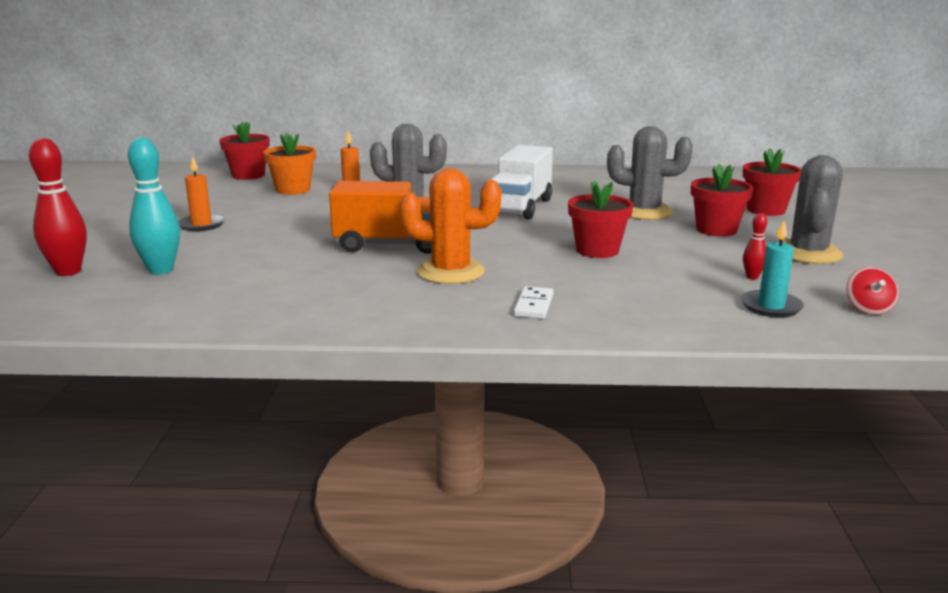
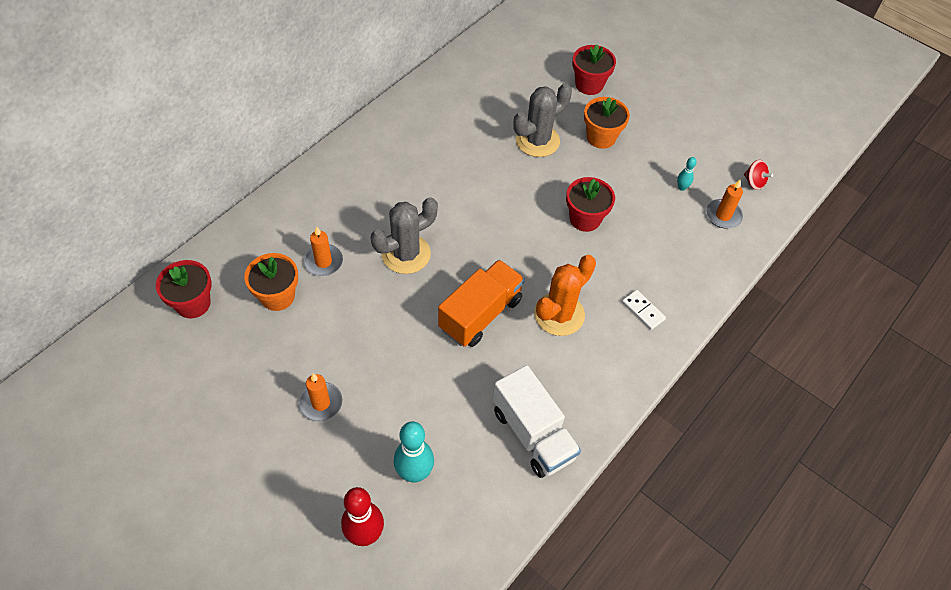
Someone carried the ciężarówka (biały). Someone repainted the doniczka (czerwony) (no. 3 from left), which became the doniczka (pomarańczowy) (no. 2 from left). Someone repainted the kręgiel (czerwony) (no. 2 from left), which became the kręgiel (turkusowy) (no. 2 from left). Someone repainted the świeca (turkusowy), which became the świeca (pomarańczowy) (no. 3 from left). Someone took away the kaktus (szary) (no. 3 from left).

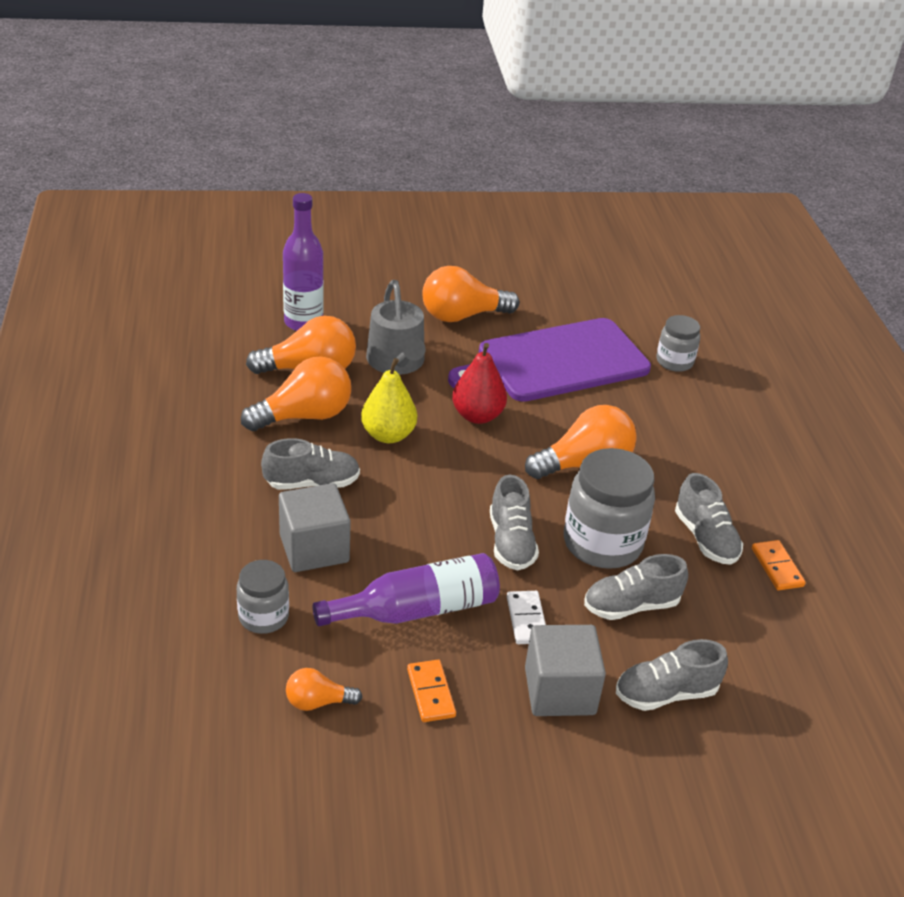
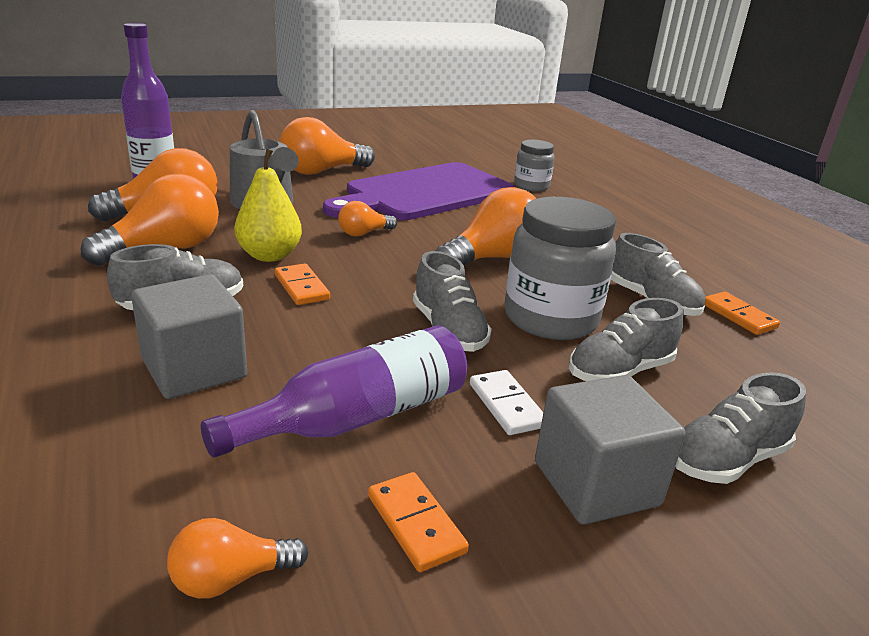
Someone put down the kostka domina (pomarańczowy) (no. 1 from left). Someone swapped the gruszka (czerwony) for the żarówka (pomarańczowy) (no. 5 from left). Someone took away the słoik (szary) (no. 1 from left).

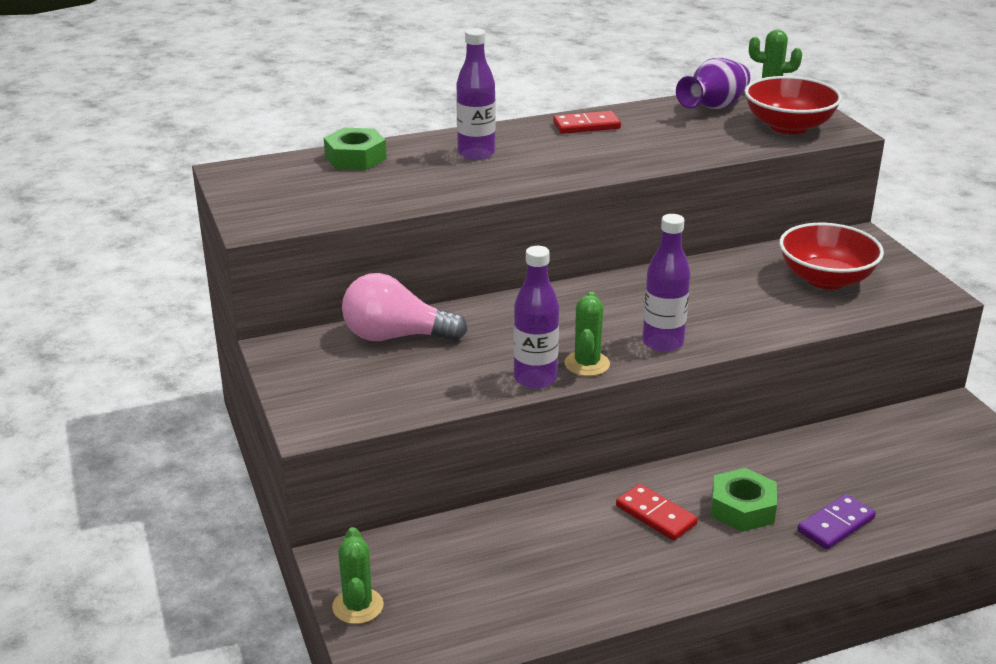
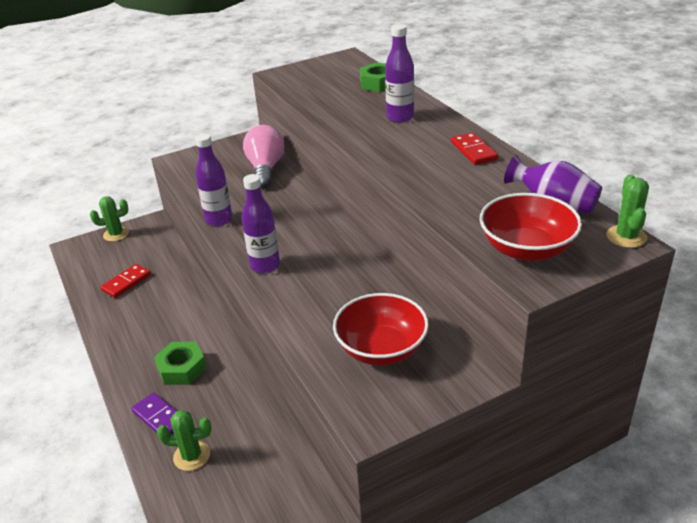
Someone carried the kostka domina (czerwony) (no. 2 from left in the first image). Someone carried the kaktus (zielony) (no. 2 from left).

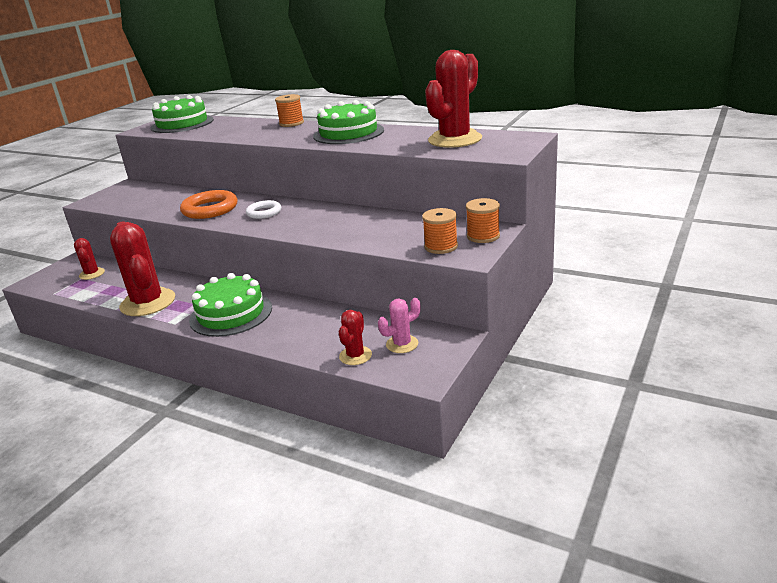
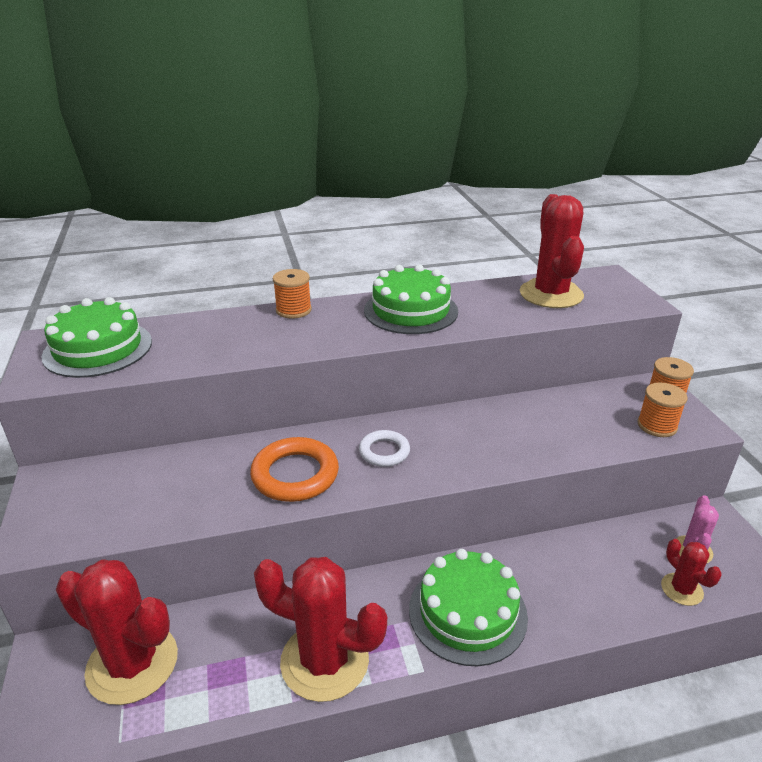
Someone scaled the kaktus (czerwony) (no. 1 from left) by 1.99.

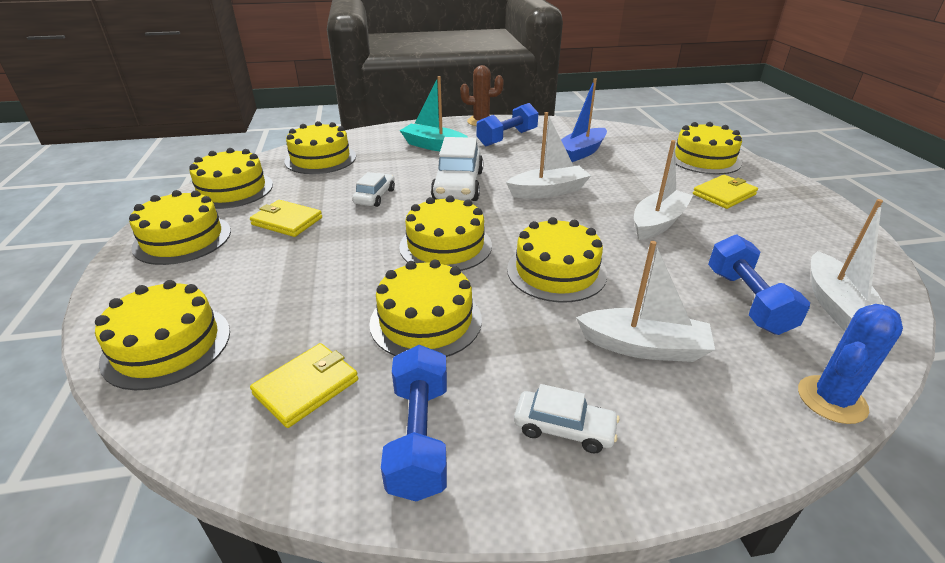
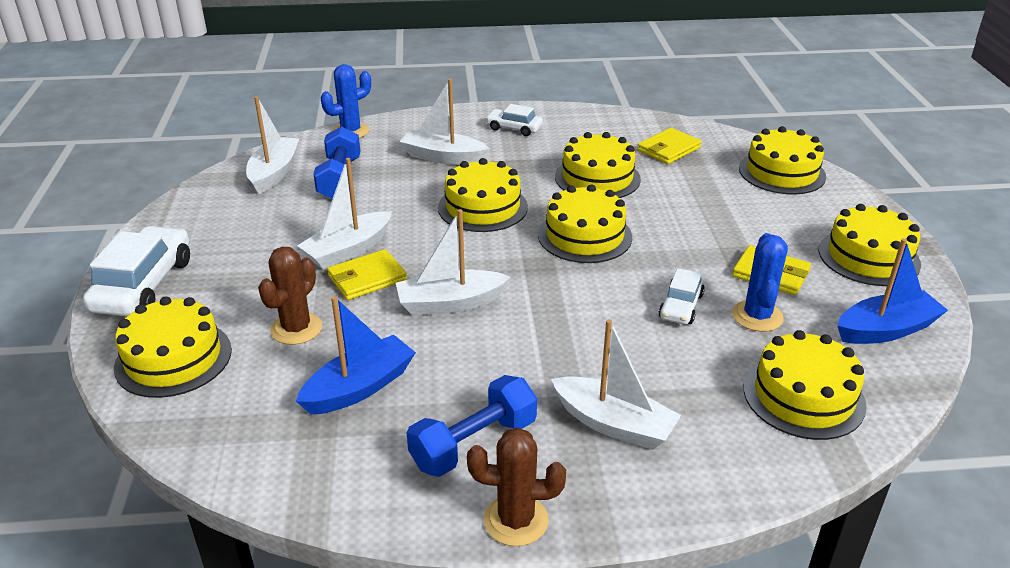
Someone carried the samochód (biały) (no. 2 from left in the first image). Someone put down the kaktus (brązowy) (no. 1 from left). Someone carried the portfel (żółty) (no. 3 from left in the first image). Someone repainted the łódka (turkusowy), which became the łódka (biały) (no. 5 from left). Someone put down the kaktus (niebieski) (no. 2 from left). Someone swapped the tort (żółty) (no. 3 from left) for the łódka (niebieski) (no. 2 from left). Someone took away the hantel (niebieski) (no. 1 from left).

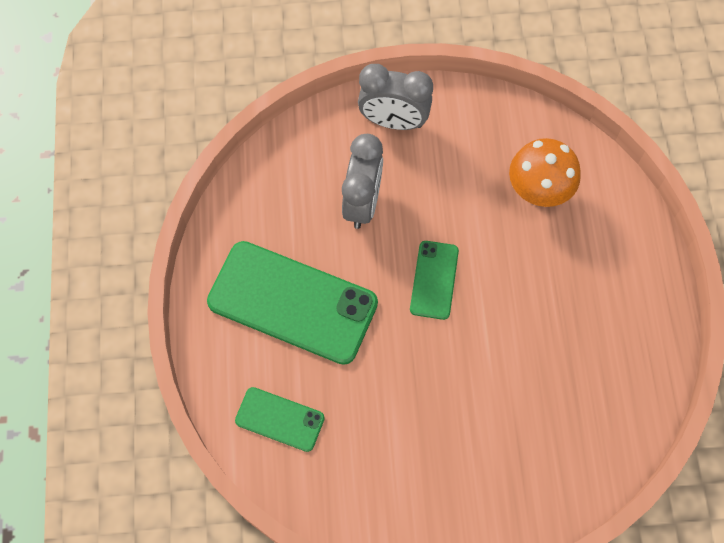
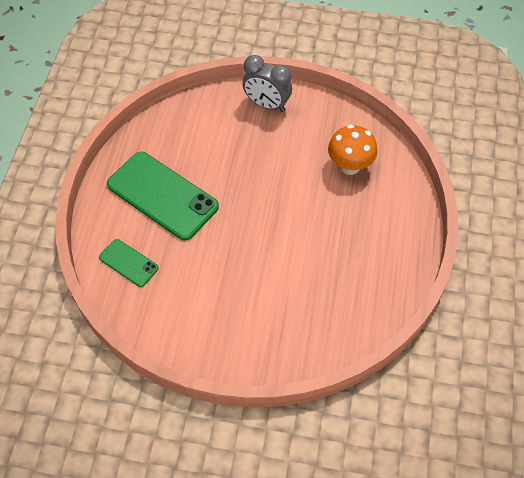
Someone took away the budzik (szary) (no. 1 from left). Someone took away the telefon (zielony) (no. 3 from left).

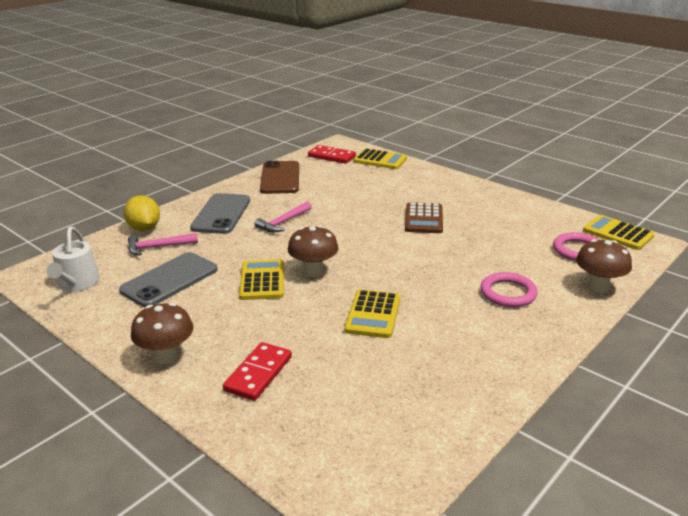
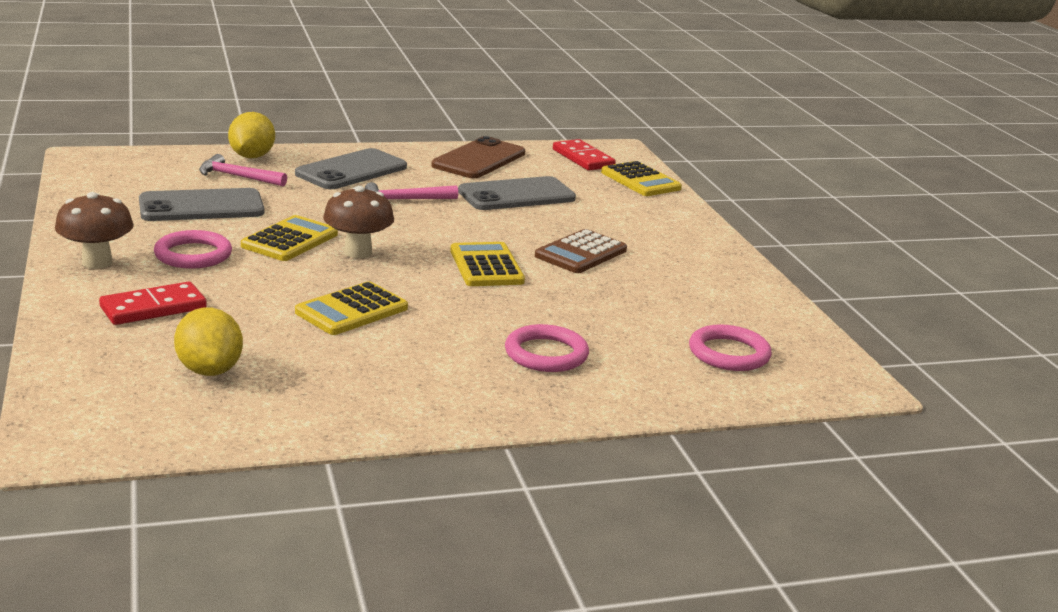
Someone put down the pierścień (różowy) (no. 1 from left). Someone put down the cytryna (żółty) (no. 1 from left). Someone carried the kalkulator (żółty) (no. 4 from left in the first image). Someone put down the telefon (szary) (no. 3 from left). Someone took away the konewka (biały). Someone took away the grzyb (brązowy) (no. 3 from left).

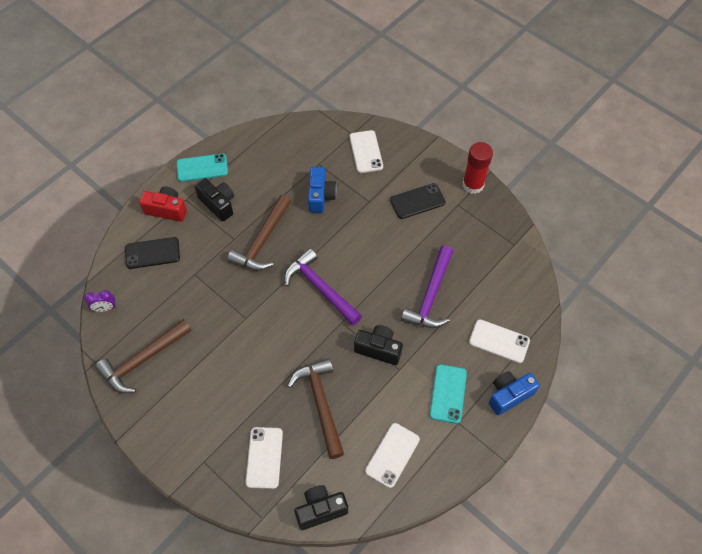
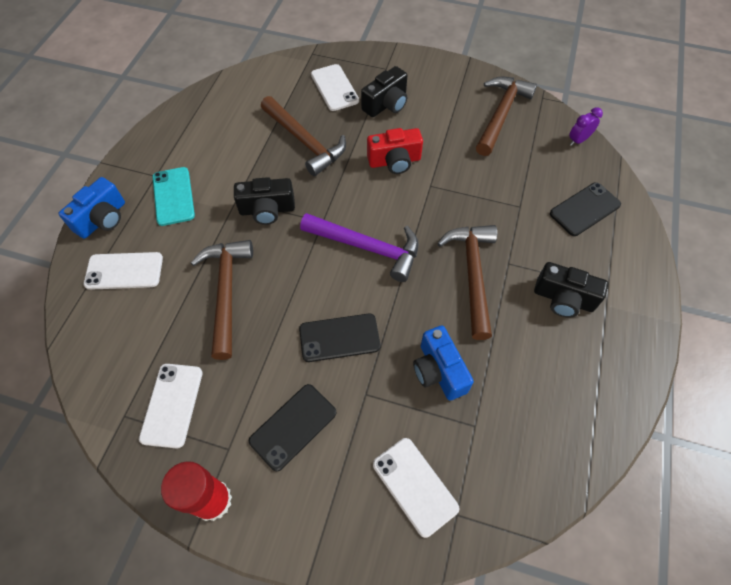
Someone carried the telefon (biały) (no. 3 from left in the first image). Someone repainted the młotek (fioletowy) (no. 2 from left), which became the młotek (brązowy) (no. 1 from left). Someone put down the telefon (czarny) (no. 2 from left). Someone carried the aparat fotograficzny (czarny) (no. 2 from left). Someone carried the aparat fotograficzny (czerwony). Someone took away the telefon (turkusowy) (no. 1 from left).

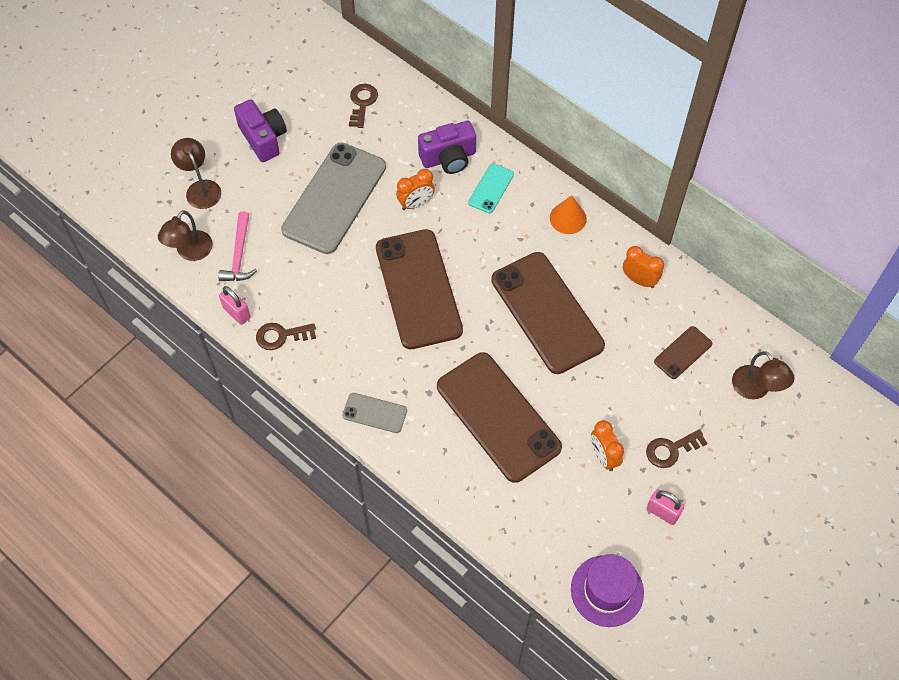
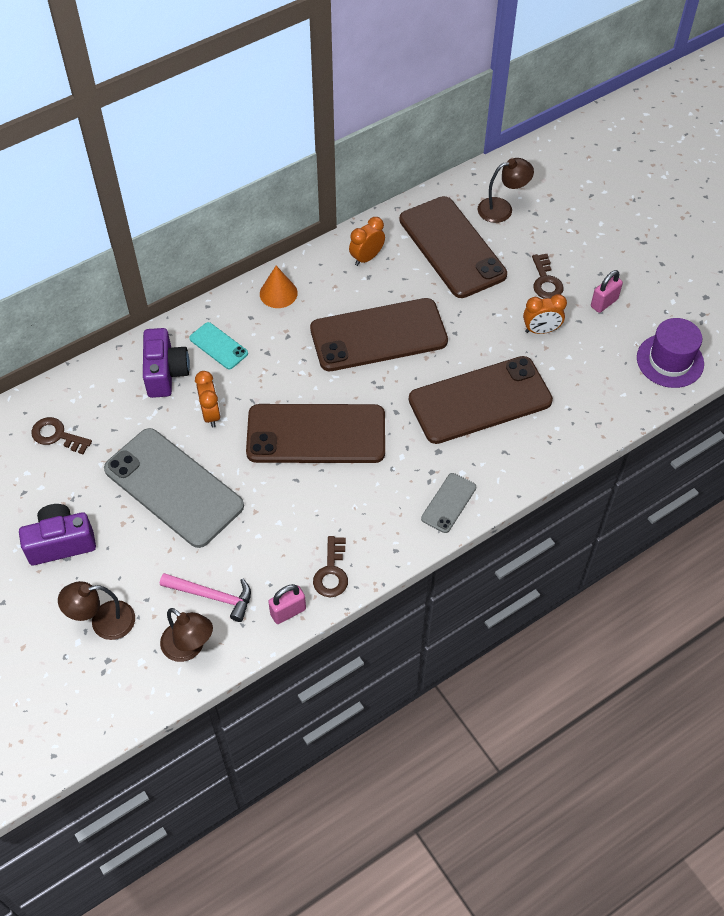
Someone scaled the telefon (brązowy) (no. 4 from left in the first image) by 2.20.

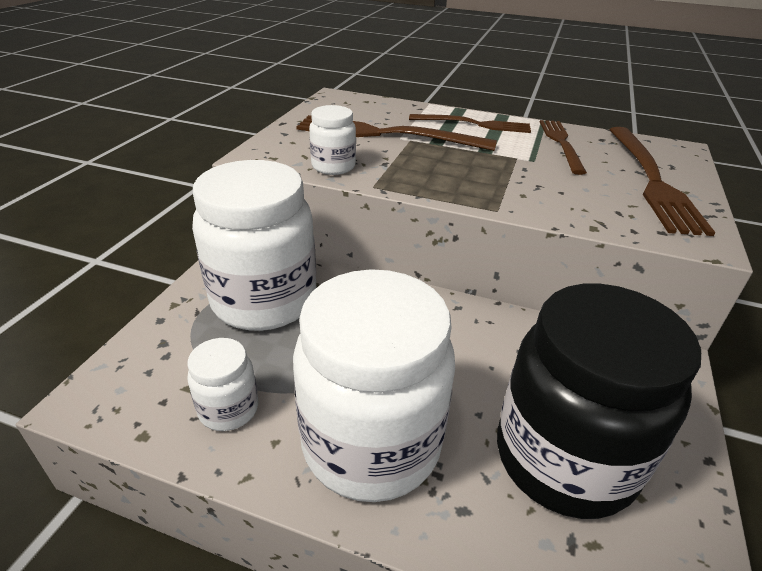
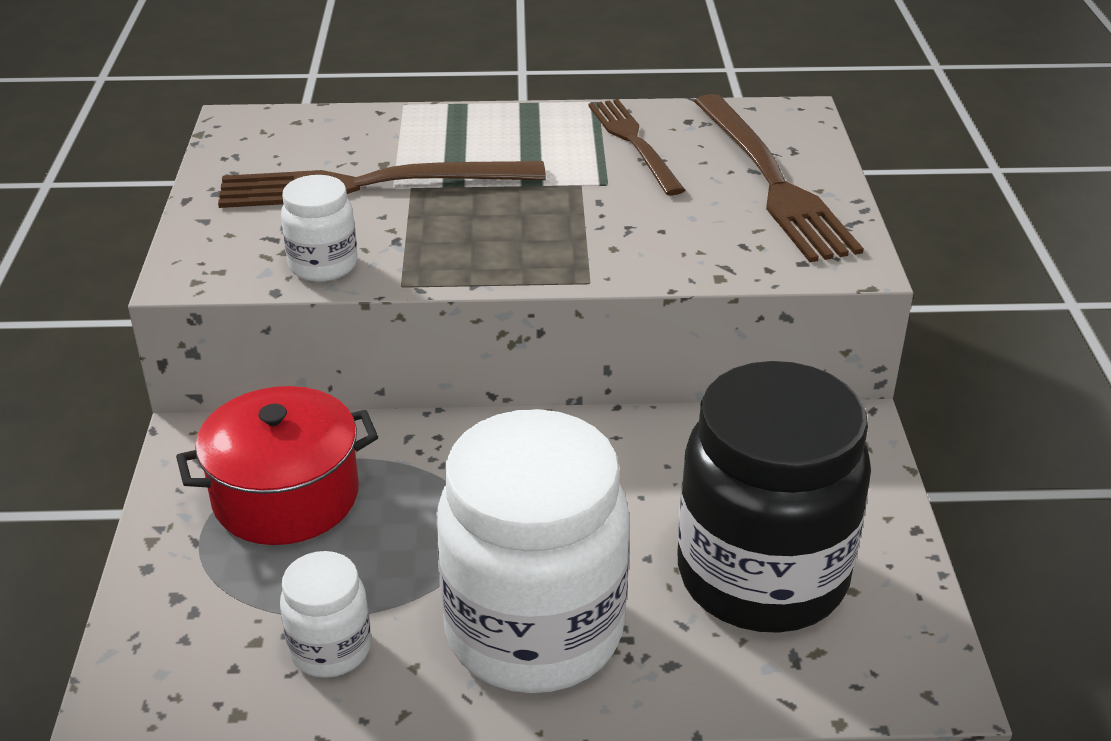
Someone swapped the słoik (biały) (no. 2 from left) for the garnek (czerwony). Someone took away the widelec (brązowy) (no. 2 from left).

